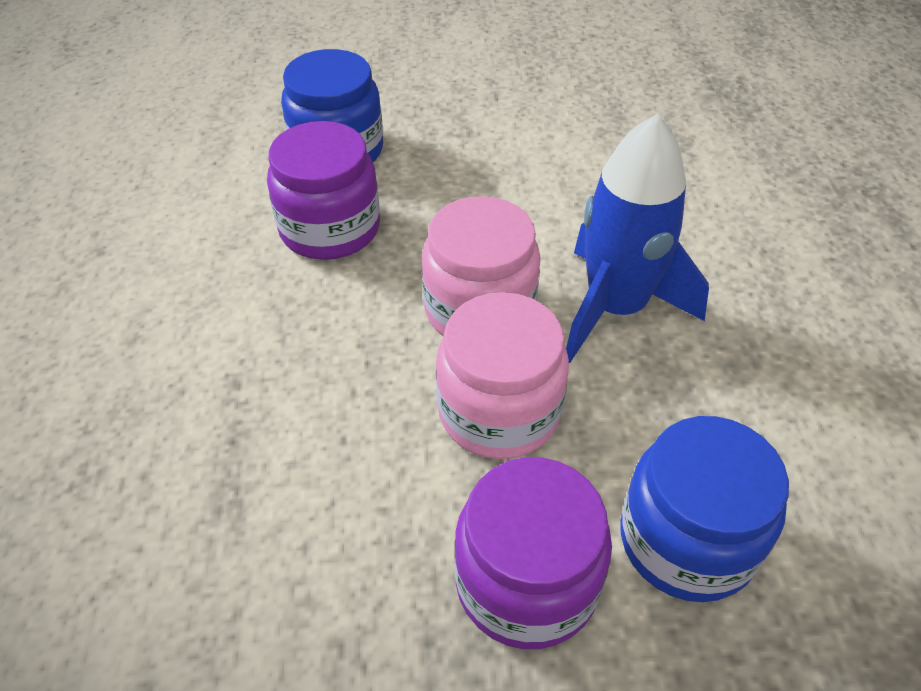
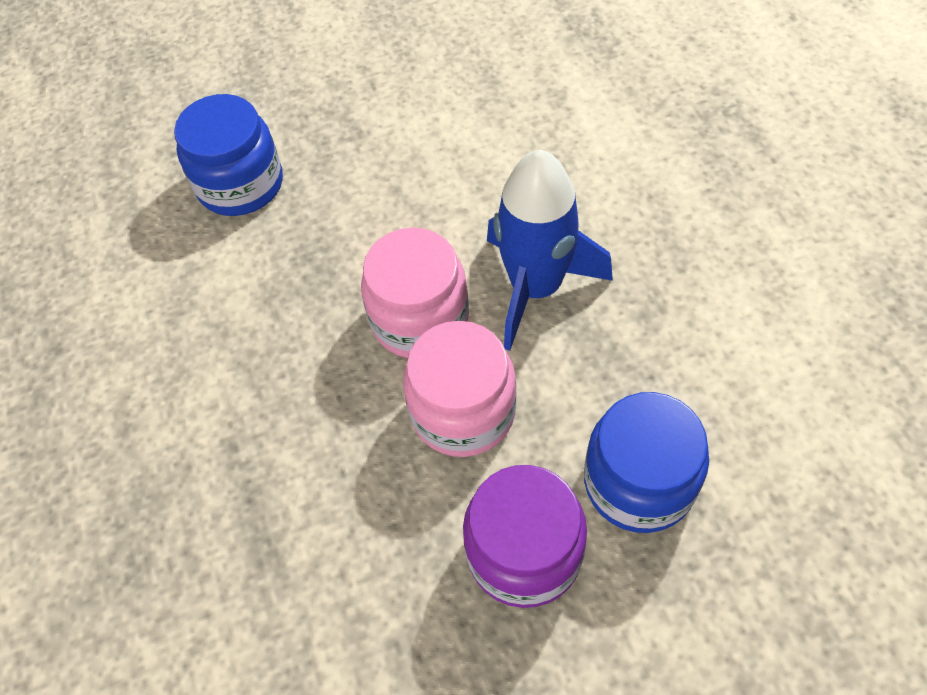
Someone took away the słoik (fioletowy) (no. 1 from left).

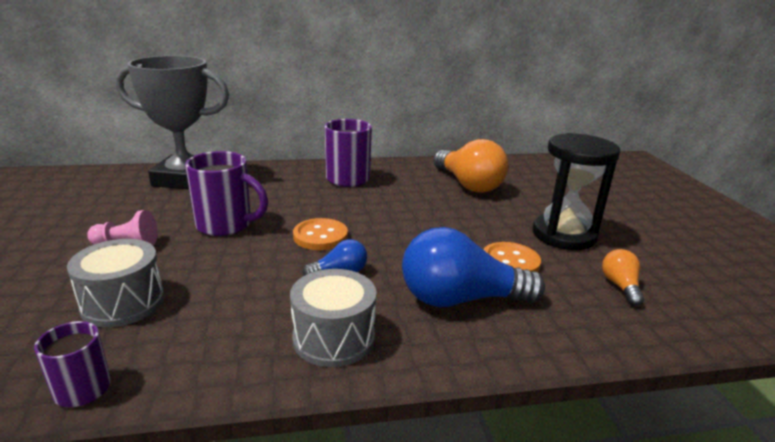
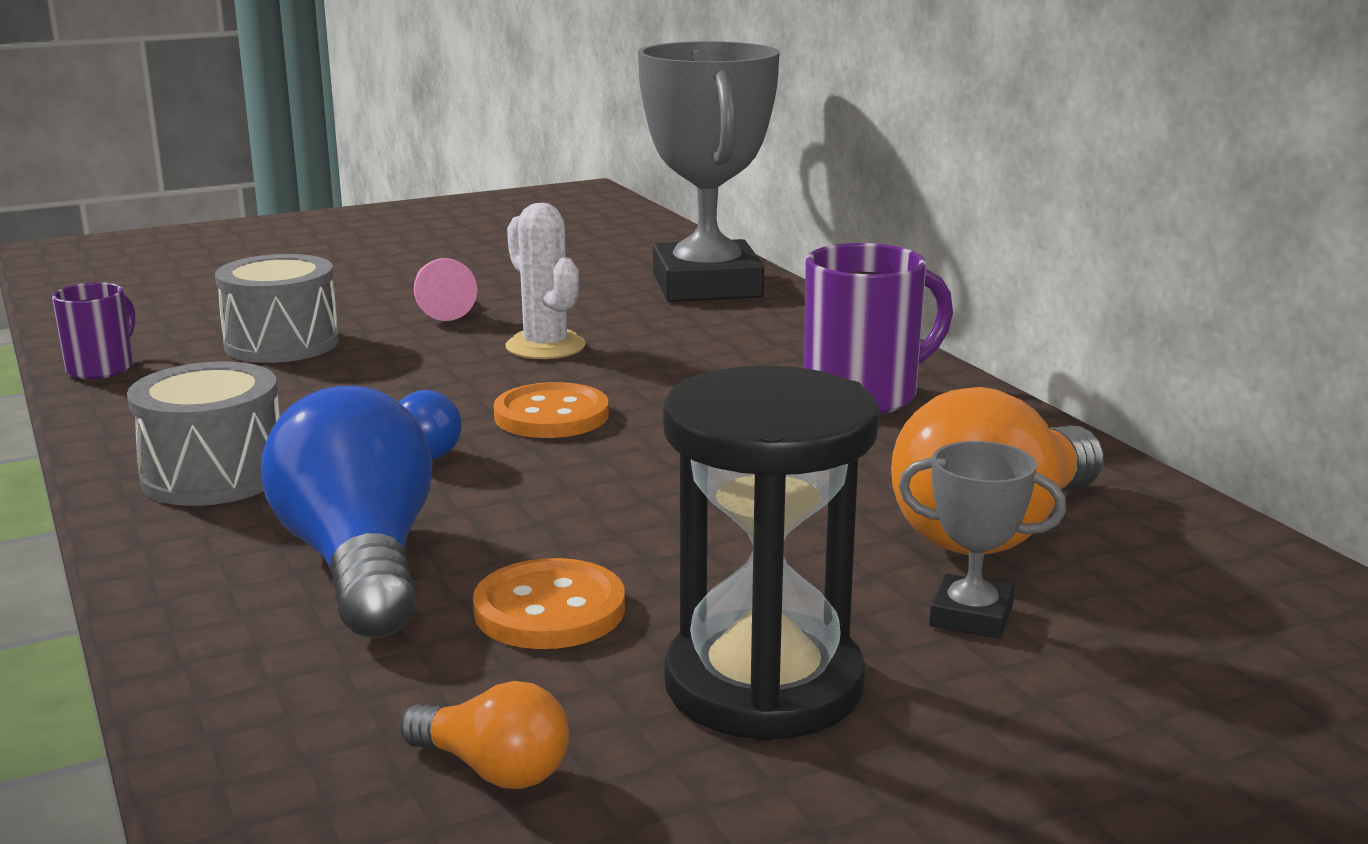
Someone rotated the żarówka (pomarańczowy) (no. 2 from left in the first image) by 45 degrees clockwise. Someone swapped the kubek (fioletowy) (no. 2 from left) for the kaktus (biały). Someone put down the puchar (szary) (no. 2 from left).

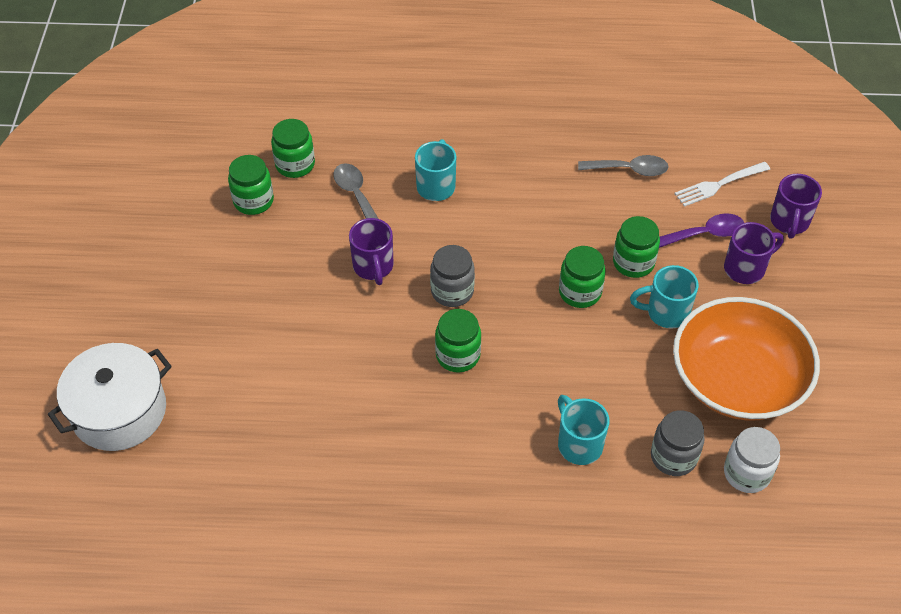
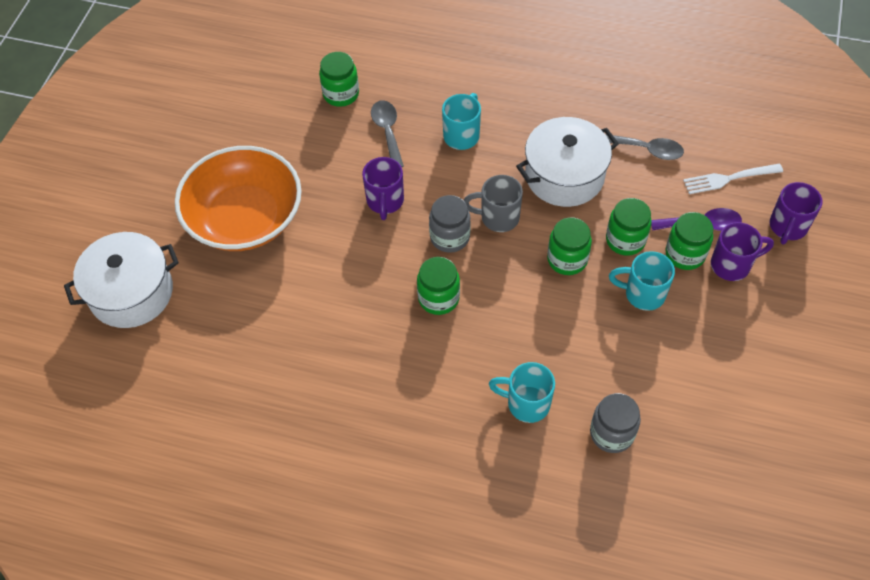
Someone carried the miska (pomarańczowy). Someone put down the kubek (szary). Someone rotated the kubek (turkusowy) (no. 2 from left) by 60 degrees counterclockwise. Someone put down the garnek (biały) (no. 2 from left). Someone carried the słoik (zielony) (no. 1 from left in the first image). Someone took away the słoik (biały).

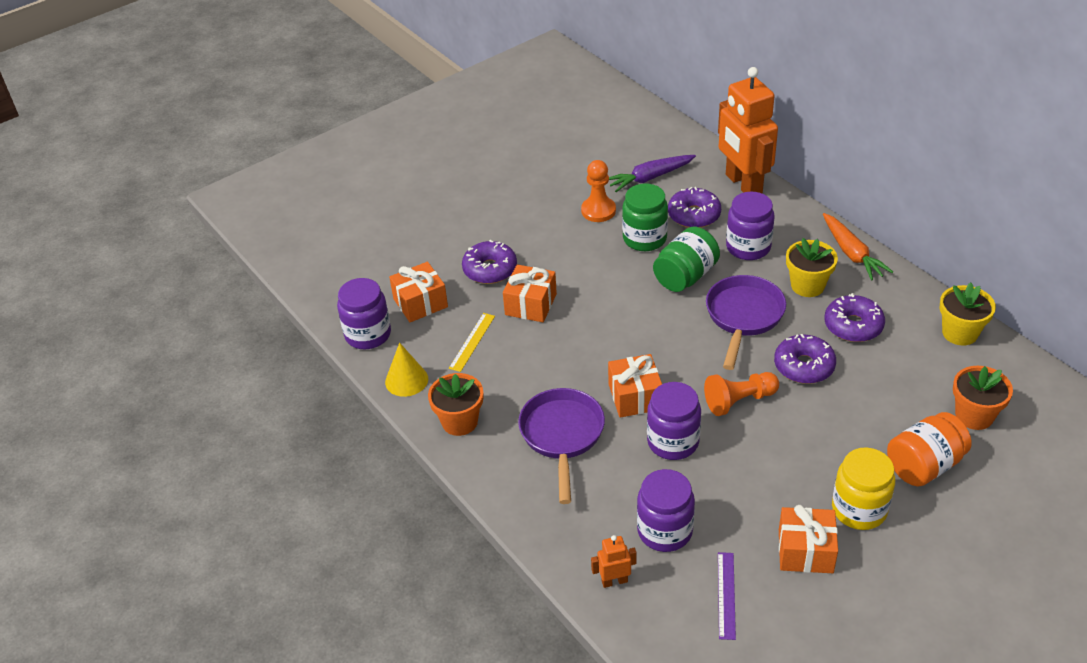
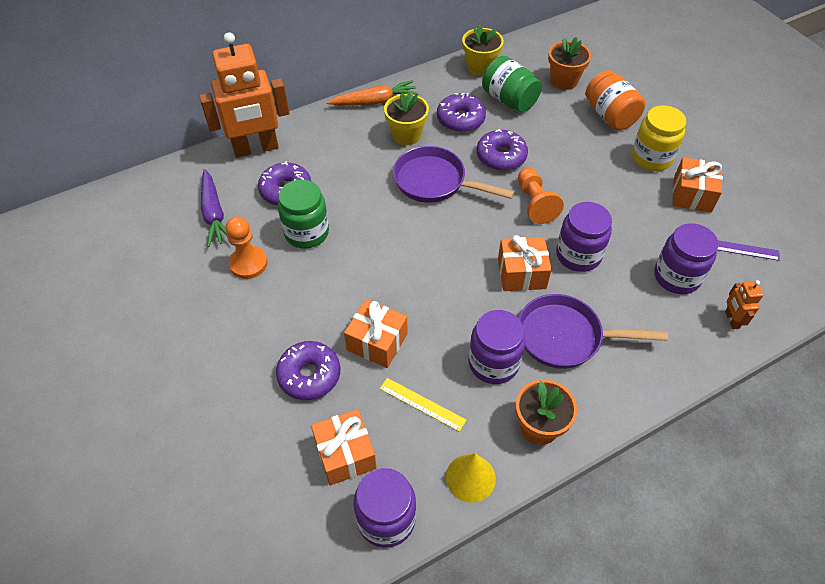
Someone carried the słoik (fioletowy) (no. 4 from left in the first image). Someone carried the słoik (zielony) (no. 2 from left).

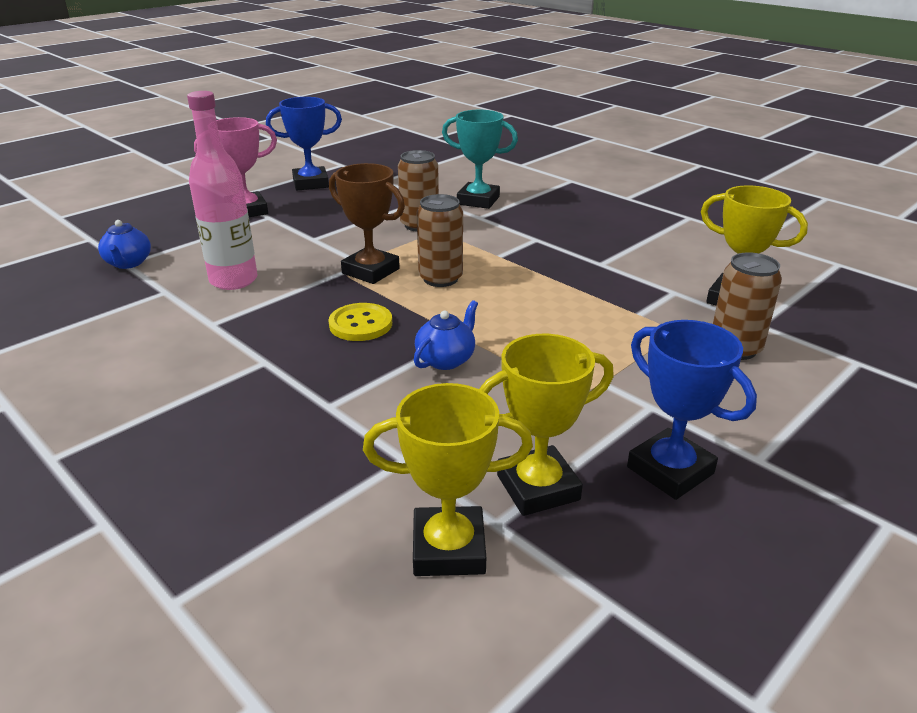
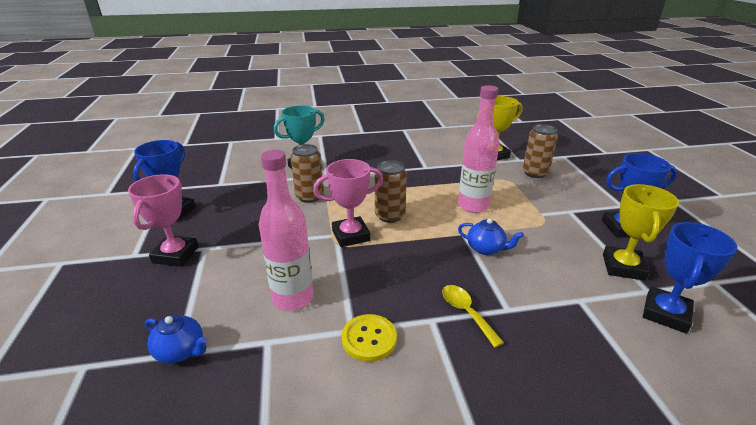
Someone repainted the puchar (brązowy), which became the puchar (różowy) (no. 2 from left). Someone carried the guzik (żółty). Someone put down the łyżka (żółty). Someone put down the butelka (różowy) (no. 2 from left). Someone rotated the imbryk (niebieski) (no. 2 from left) by 135 degrees clockwise. Someone repainted the puchar (żółty) (no. 1 from left), which became the puchar (niebieski) (no. 3 from left).

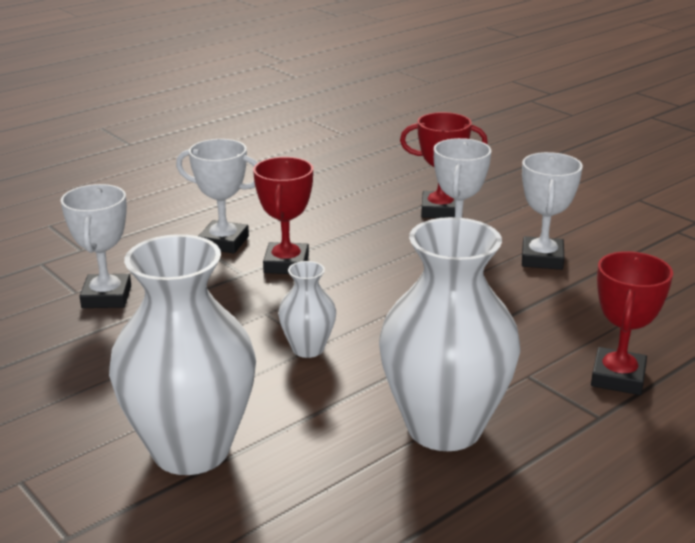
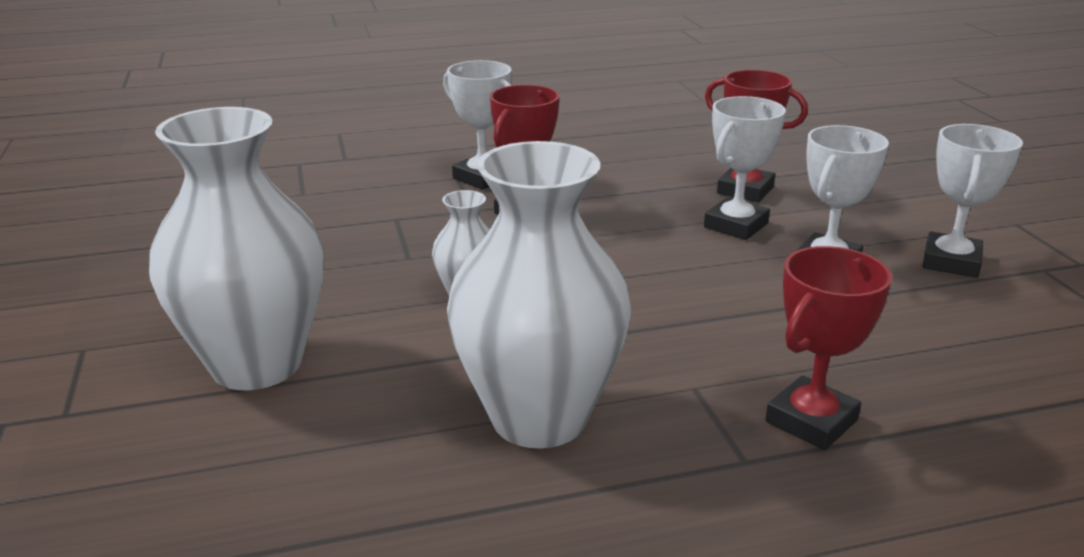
Someone carried the puchar (biały) (no. 1 from left in the first image).

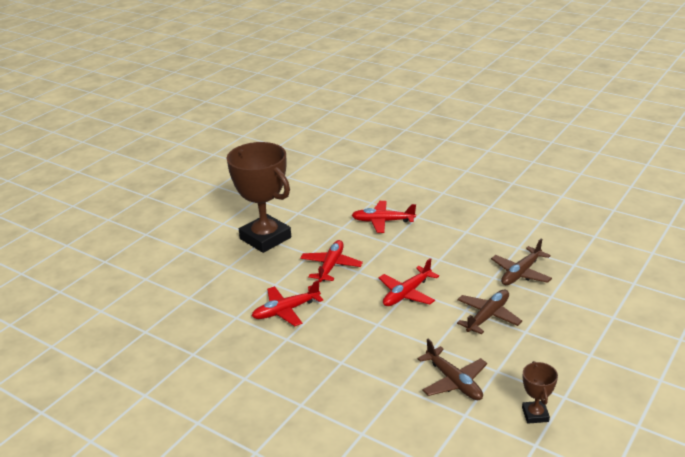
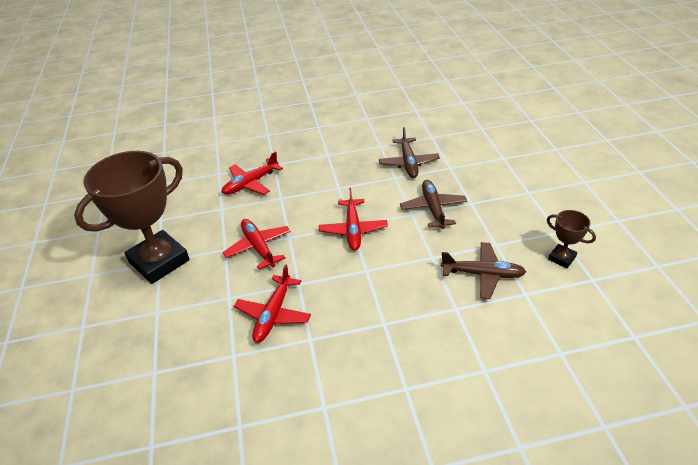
Someone rotated the puchar (brązowy) (no. 1 from left) by 45 degrees counterclockwise.

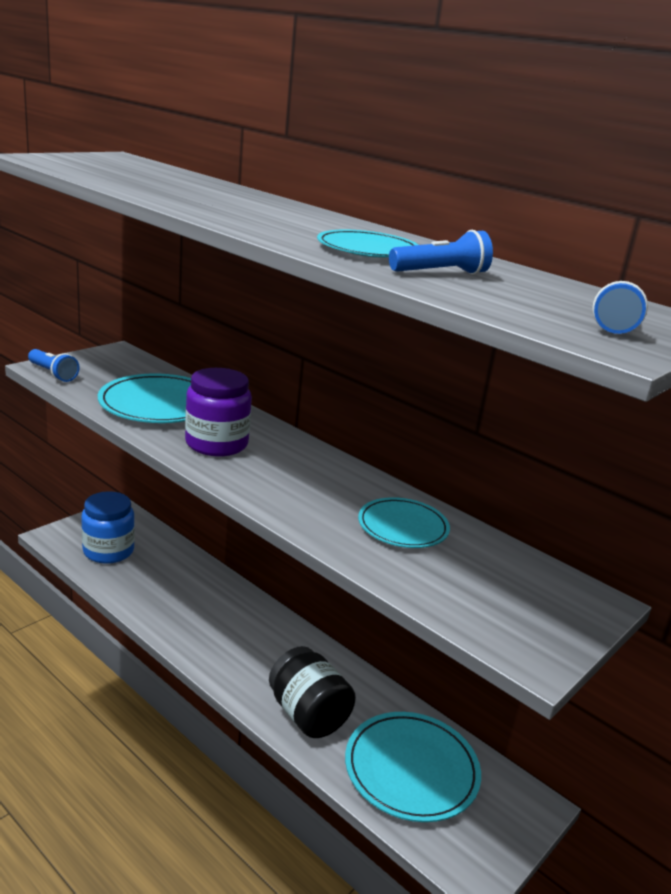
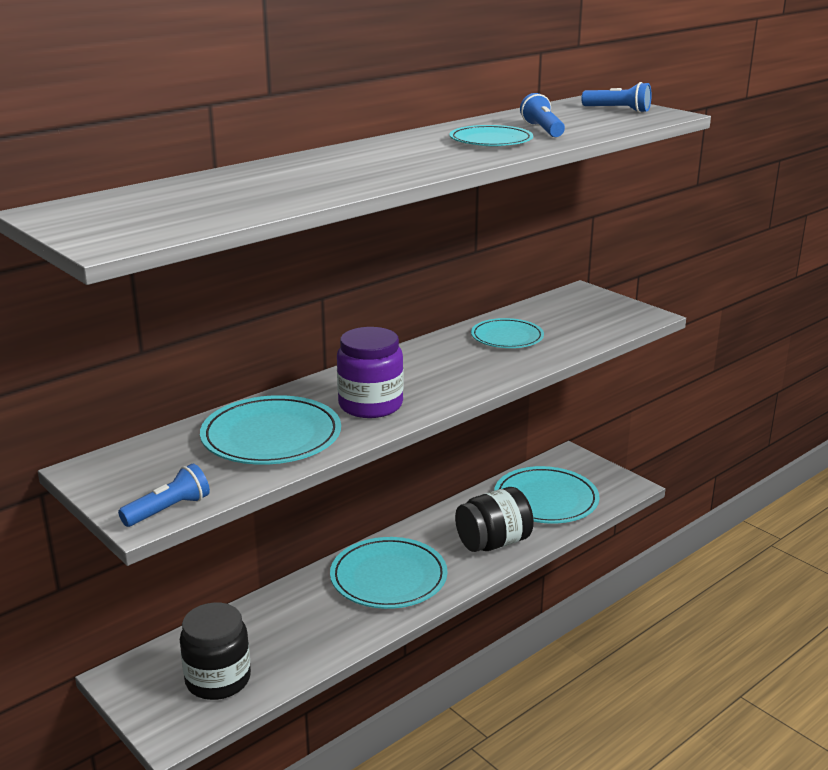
Someone repainted the słoik (niebieski), which became the słoik (czarny) (no. 1 from left). Someone put down the talerz (turkusowy) (no. 2 from left).

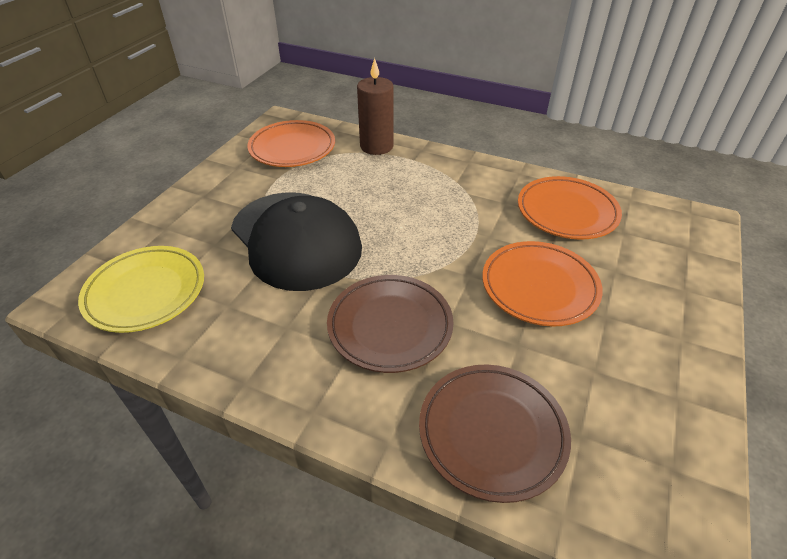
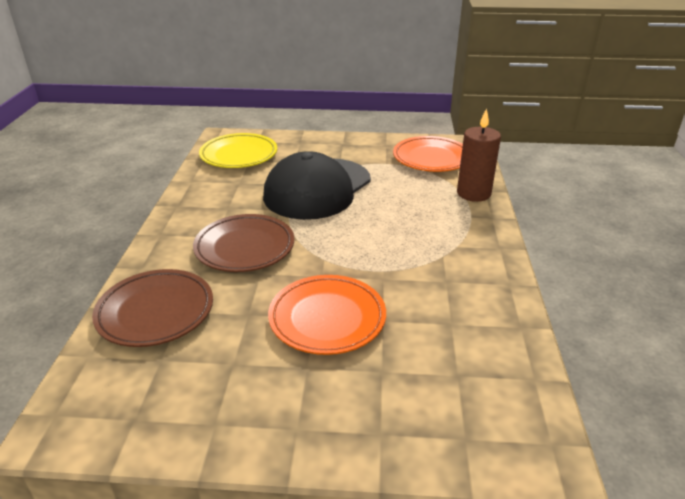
Someone took away the talerz (pomarańczowy) (no. 3 from left).

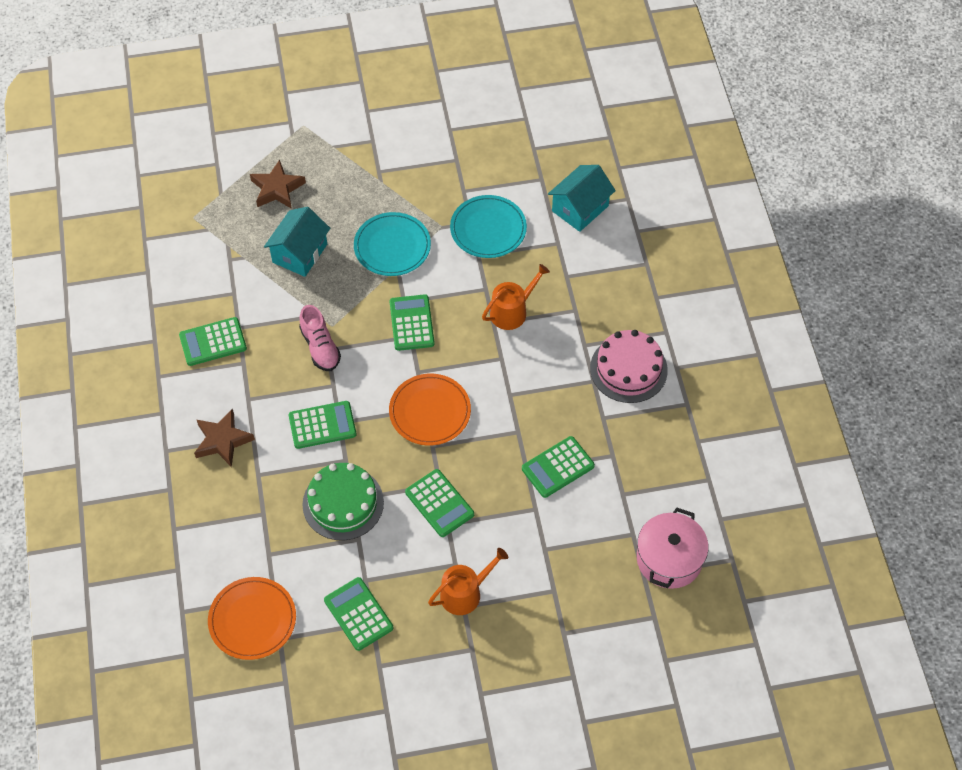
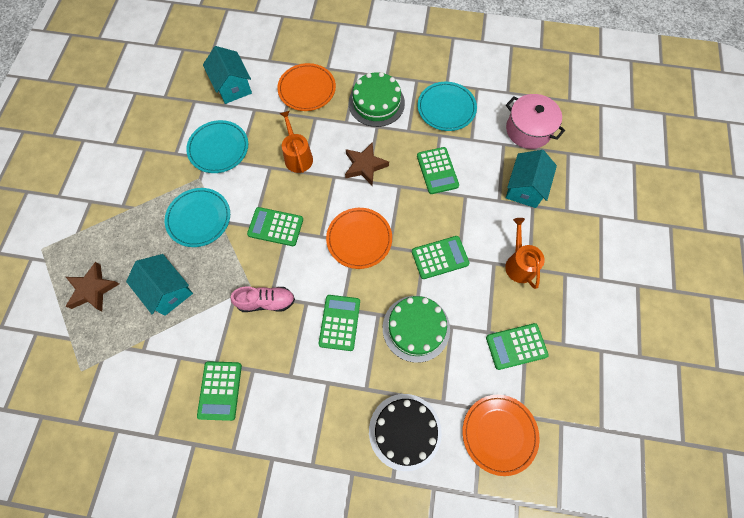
Someone put down the talerz (pomarańczowy) (no. 1 from left). Someone carried the gwiazda (brązowy) (no. 1 from left in the first image). Someone repainted the tort (różowy), which became the tort (zielony) (no. 1 from left). Someone put down the tort (czarny). Someone put down the talerz (turkusowy) (no. 3 from left). Someone put down the domek (turkusowy) (no. 3 from left).

